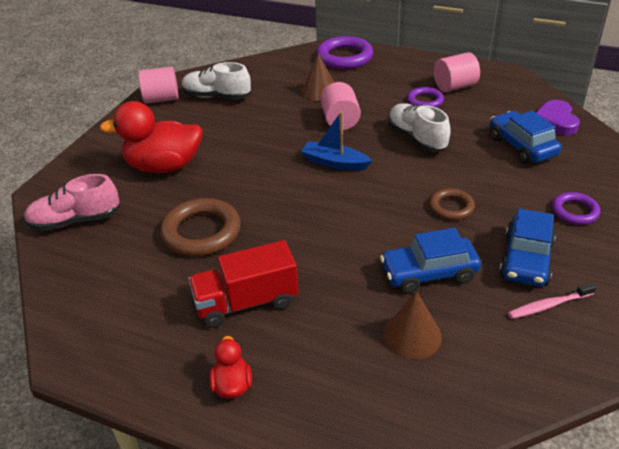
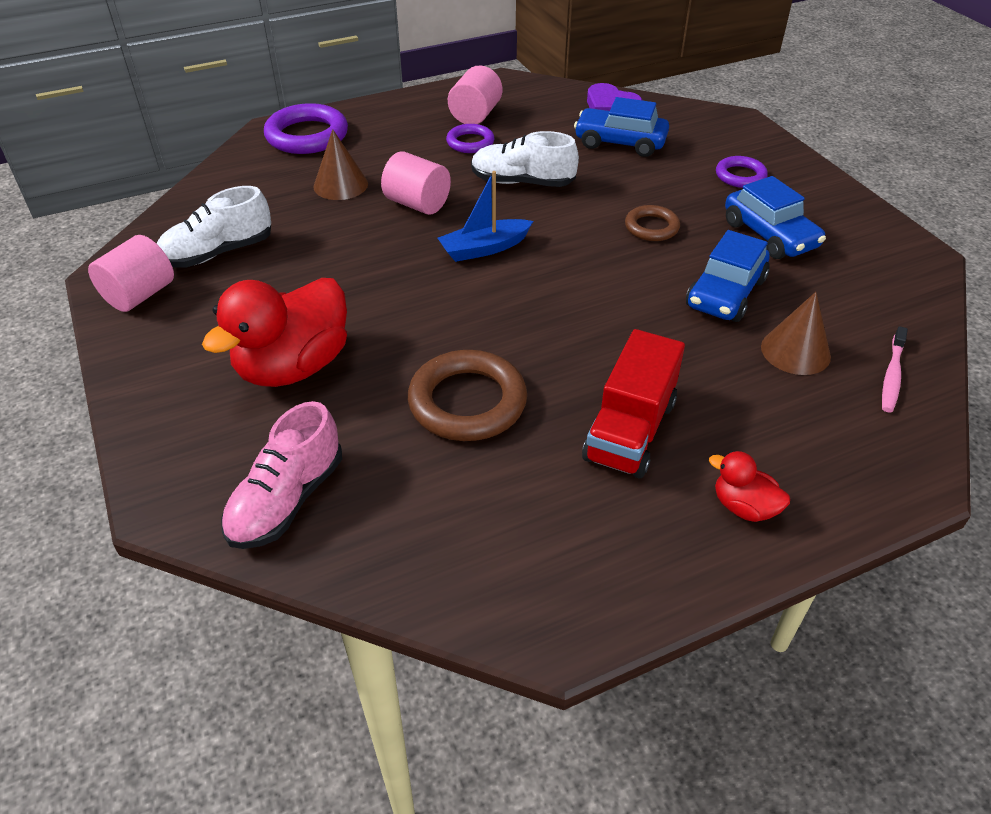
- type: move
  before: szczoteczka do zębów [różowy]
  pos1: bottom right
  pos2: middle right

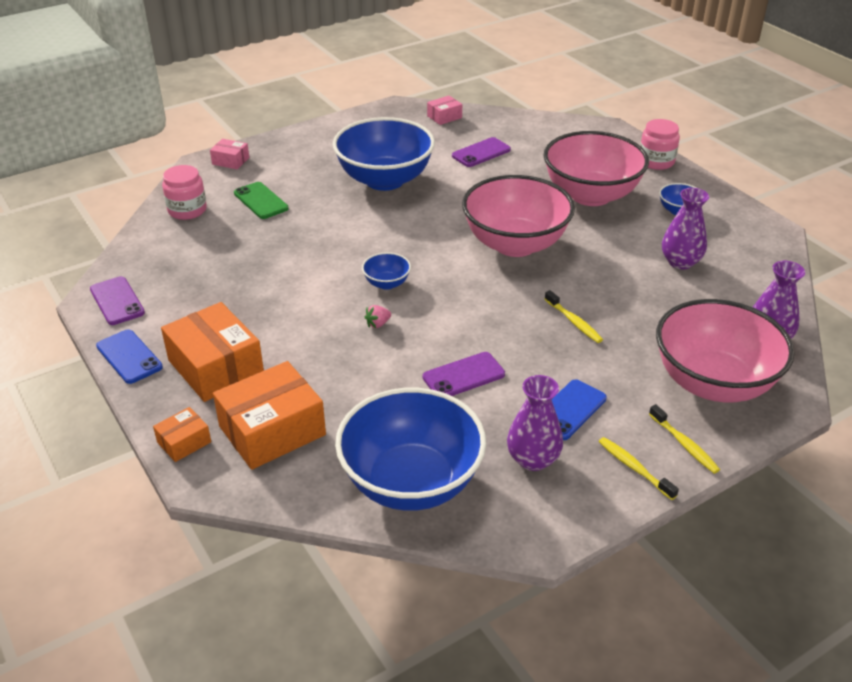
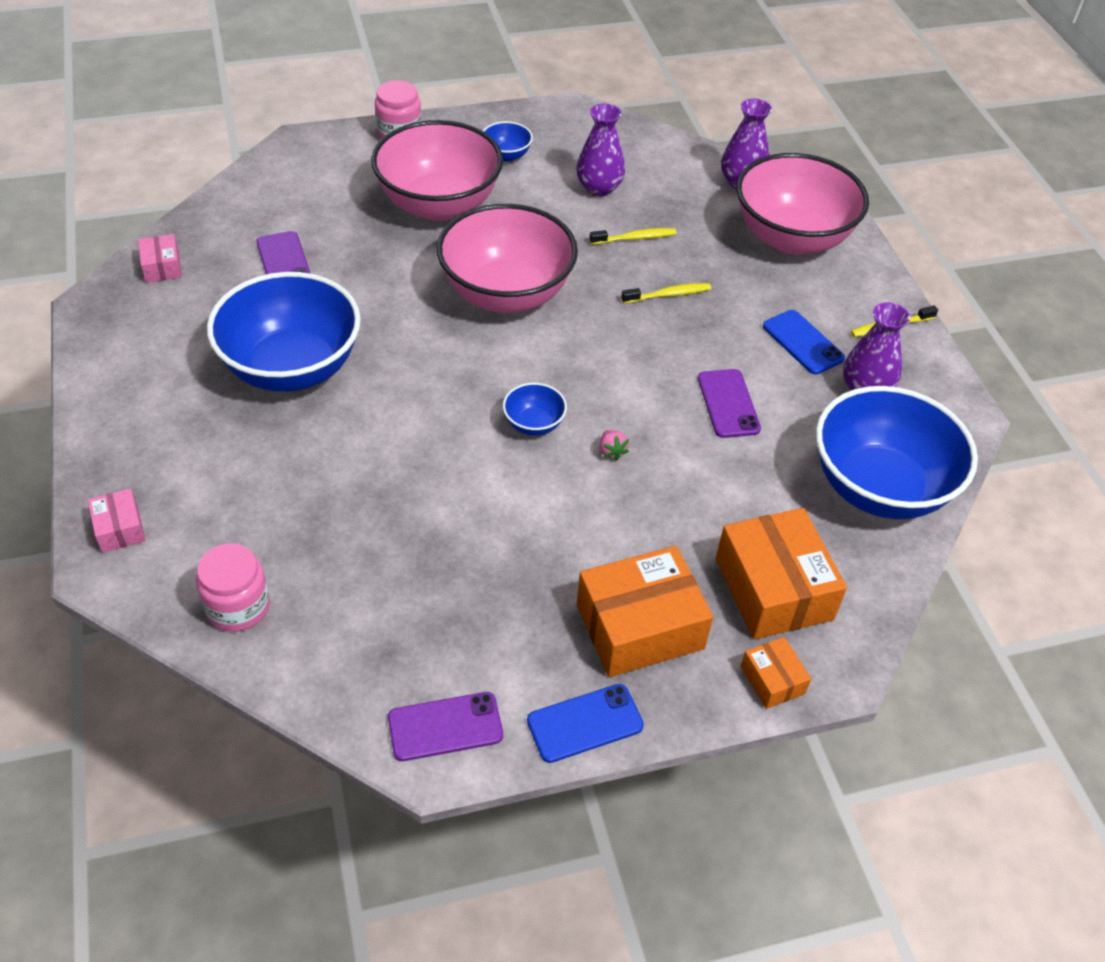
- type: delete
  before: telefon [zielony]
  pos1: top left
- type: move
  before: szczoteczka do zębów [żółty] (3rd from left in the first image)
  after: szczoteczka do zębów [żółty] (1st from left)
  pos1: middle right
  pos2: top centre
- type: rotate
  before: pudełko [różowy] (1st from left)
  pos1: top left
  pos2: middle left
  turn: -60

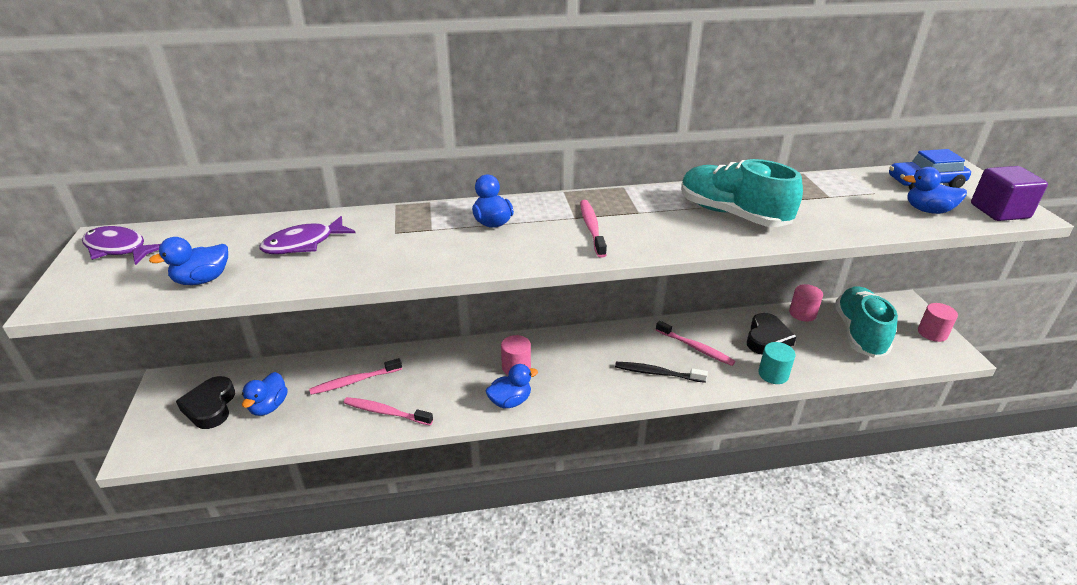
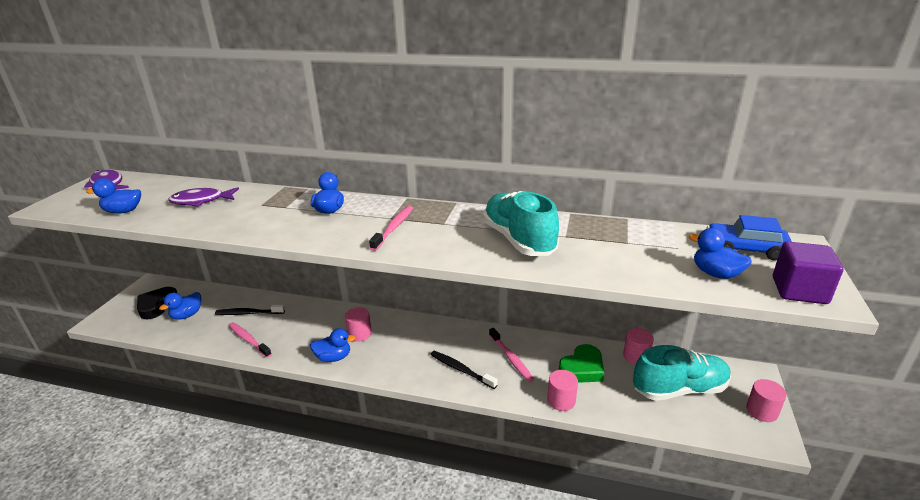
- type: recolor
  before: szczoteczka do zębów [różowy] (1st from left)
  after: szczoteczka do zębów [czarny] (1st from left)
  pos1: middle left
  pos2: middle left
- type: recolor
  before: serce [czarny] (2nd from left)
  after: serce [zielony]
  pos1: middle right
  pos2: bottom centre
- type: recolor
  before: walec [turkusowy]
  after: walec [różowy] (2nd from left)
  pos1: middle right
  pos2: bottom centre
- type: rotate
  before: but [turkusowy] (2nd from left)
  pos1: middle right
  pos2: bottom right
  turn: 45

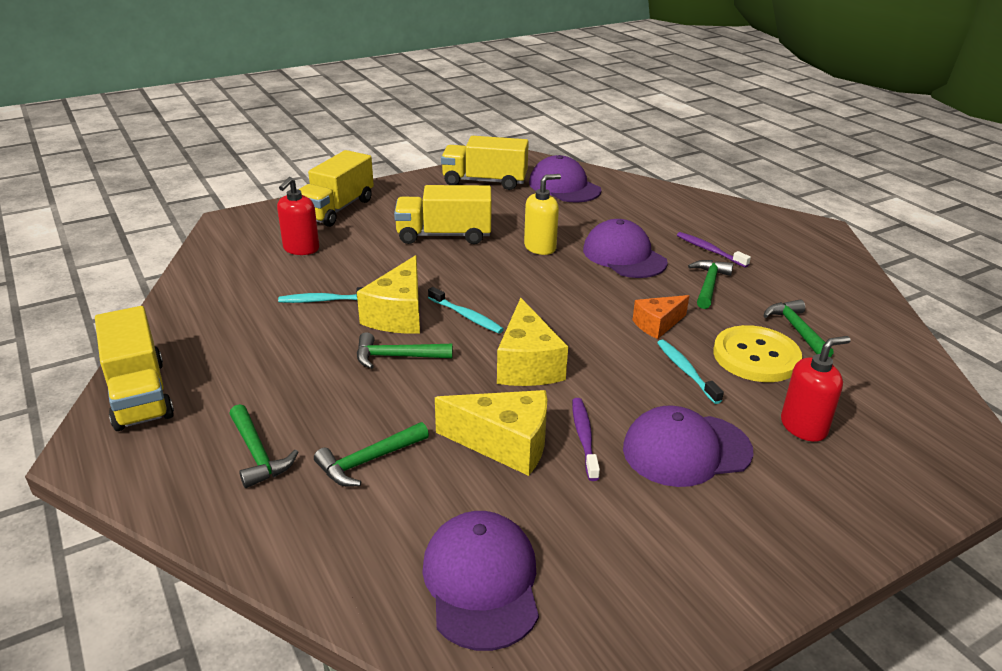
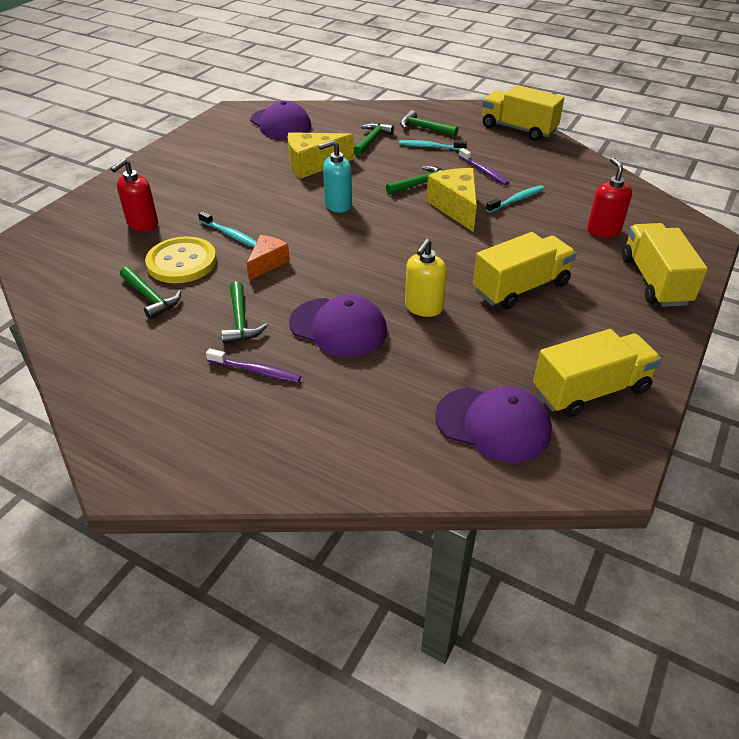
- type: delete
  before: czapka [fioletowy] (4th from left)
  pos1: middle right
- type: move
  before: szczoteczka do zębów [turkusowy] (2nd from left)
  pos1: centre
  pos2: top centre
- type: move
  before: szczoteczka do zębów [fioletowy] (1st from left in the first image)
  after: szczoteczka do zębów [fioletowy] (2nd from left)
  pos1: centre
  pos2: top centre
- type: replace
  before: ser [żółty] (3rd from left)
  after: dozownik mydła [turkusowy]
  pos1: centre
  pos2: top centre

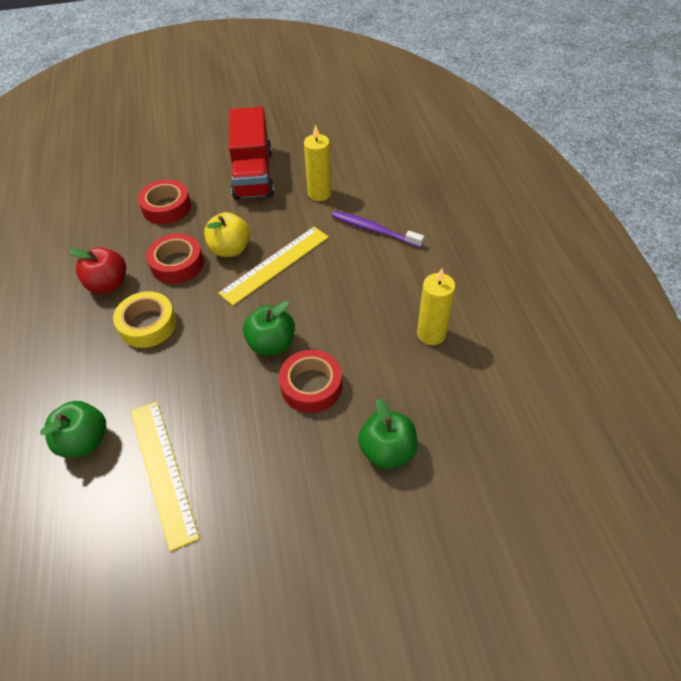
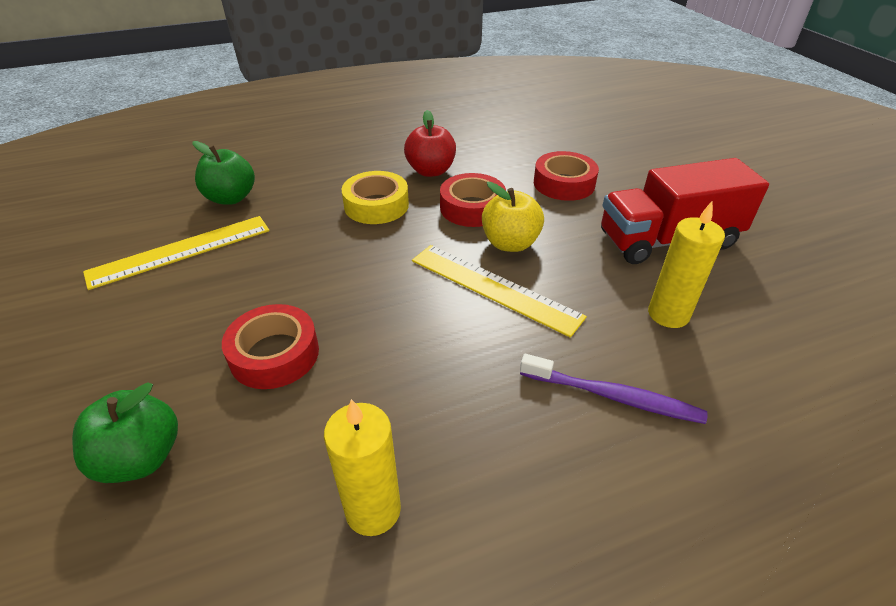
- type: delete
  before: jabłko [zielony] (2nd from left)
  pos1: centre
- type: rotate
  before: szczoteczka do zębów [fioletowy]
  pos1: centre
  pos2: middle right
  turn: 90

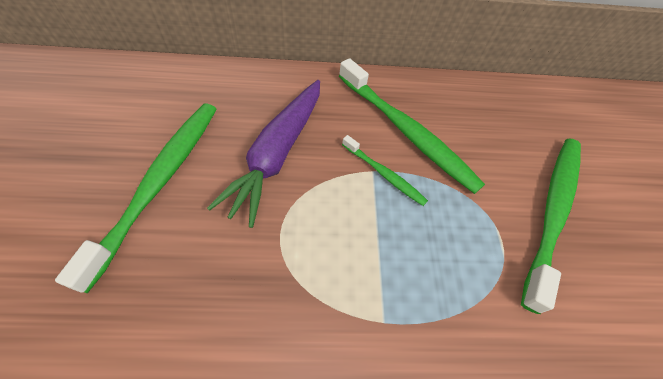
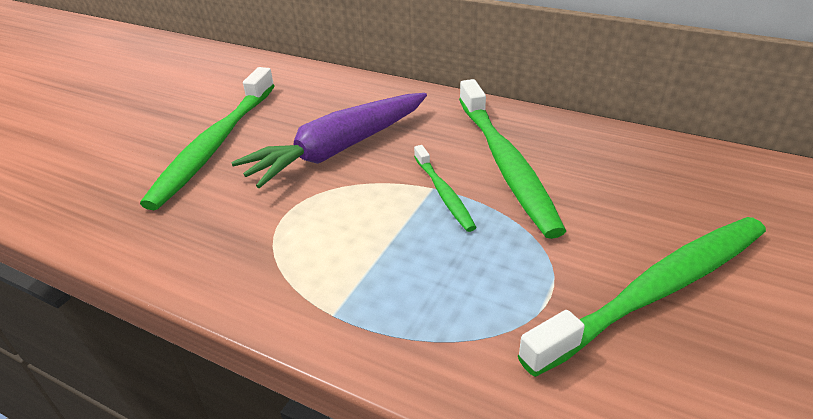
- type: rotate
  before: szczoteczka do zębów [zielony] (1st from left)
  pos1: middle left
  pos2: top left
  turn: 150

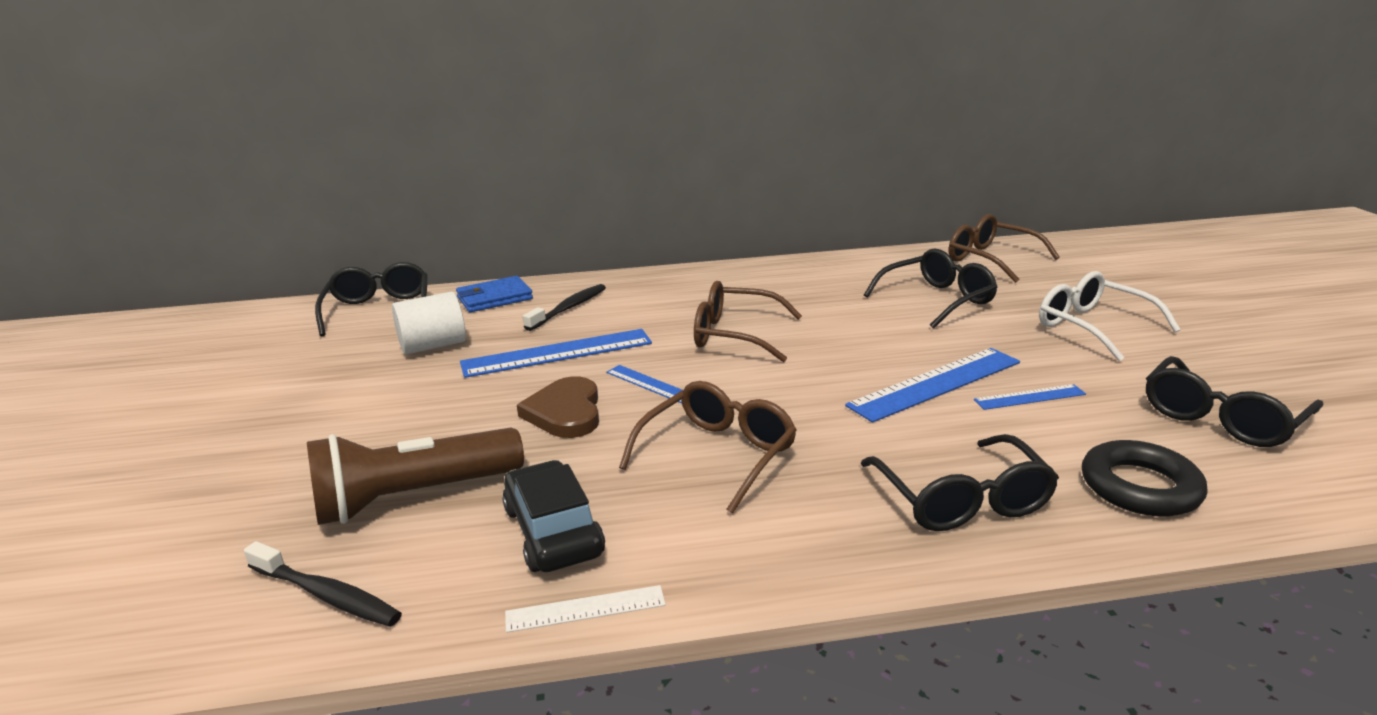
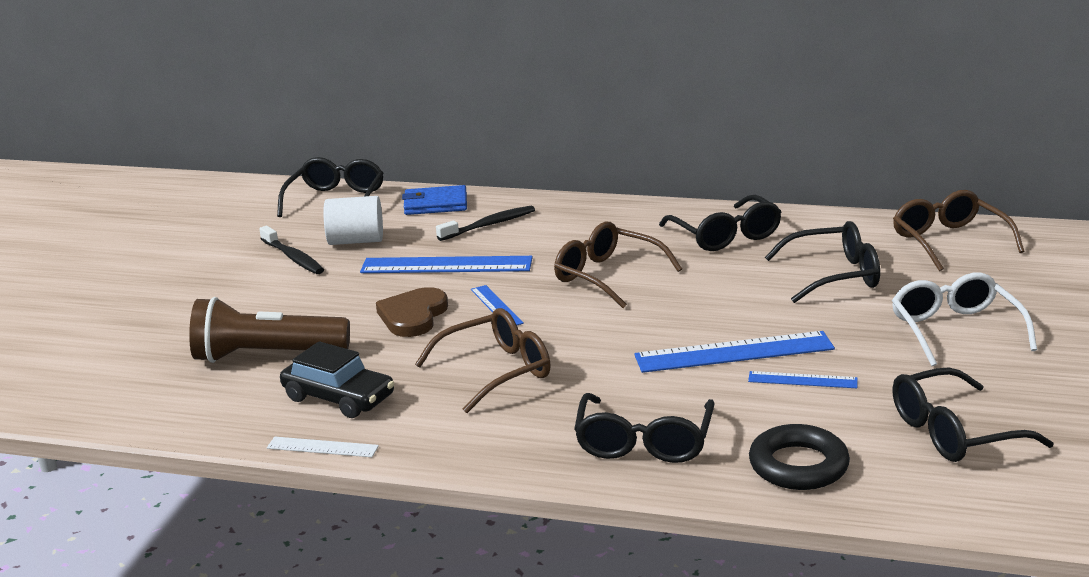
- type: insert
  after: okulary [czarny] (3rd from left)
  pos2: centre
- type: move
  before: szczoteczka do zębów [czarny] (1st from left)
  pos1: bottom left
  pos2: middle left
- type: rotate
  before: samochód [czarny]
  pos1: bottom centre
  pos2: middle left
  turn: 120

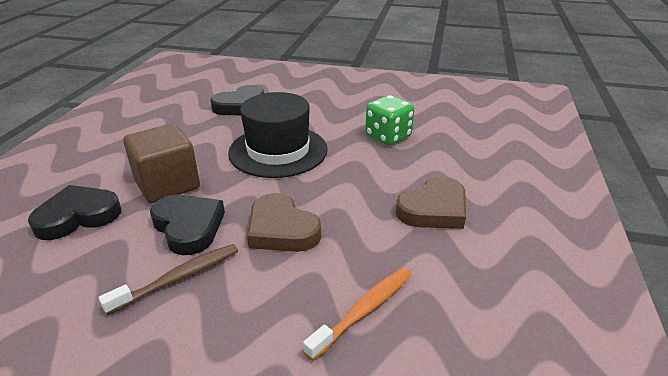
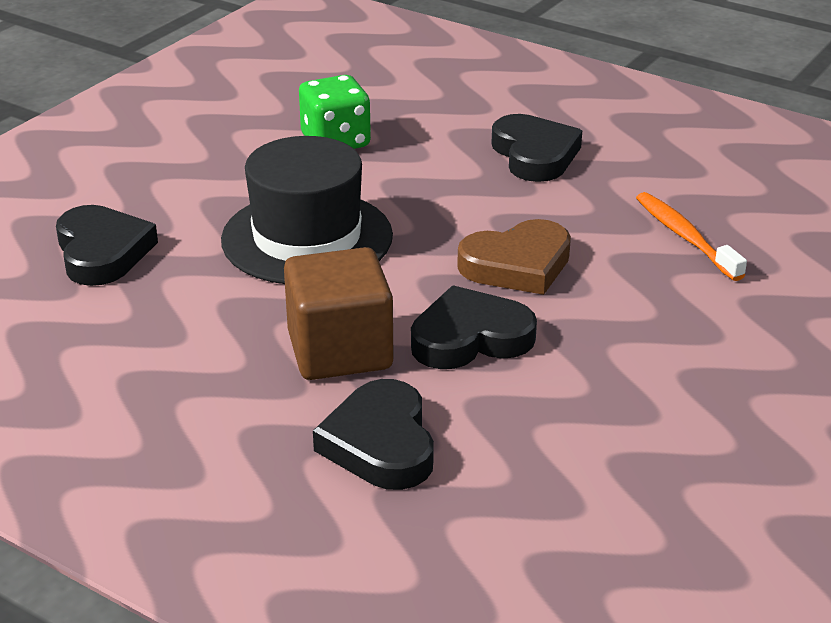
- type: delete
  before: szczoteczka do zębów [brązowy]
  pos1: bottom left
- type: recolor
  before: serce [brązowy] (2nd from left)
  after: serce [czarny] (4th from left)
  pos1: centre
  pos2: top centre

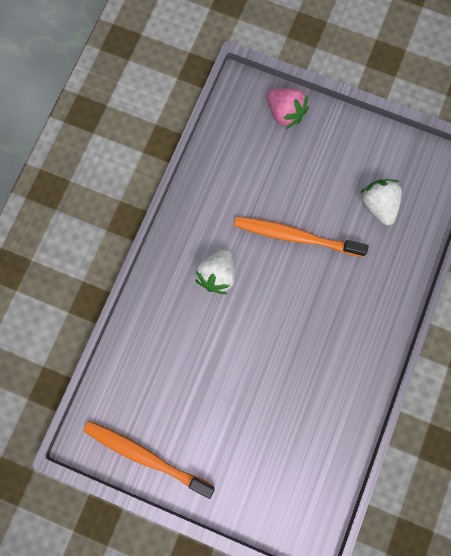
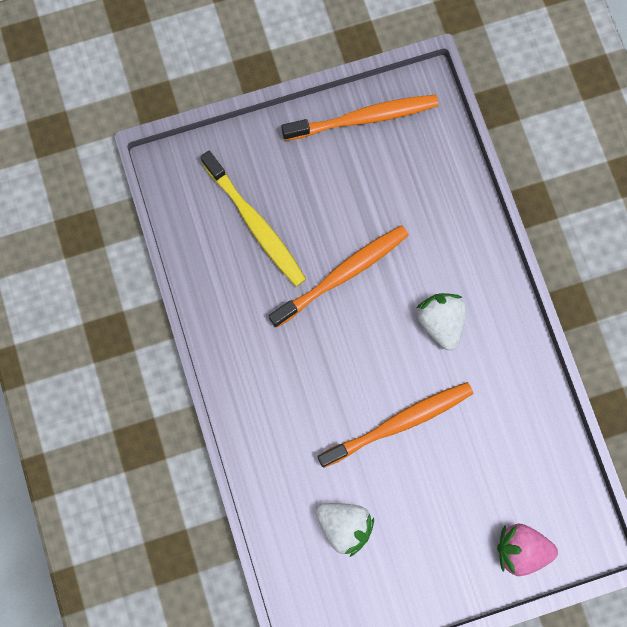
- type: insert
  after: szczoteczka do zębów [żółty]
  pos2: centre
- type: insert
  after: szczoteczka do zębów [pomarańczowy] (1st from left)
  pos2: centre

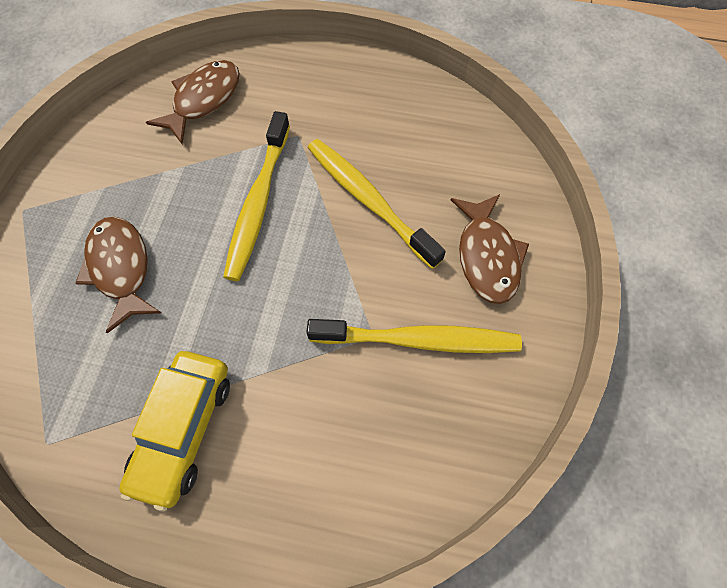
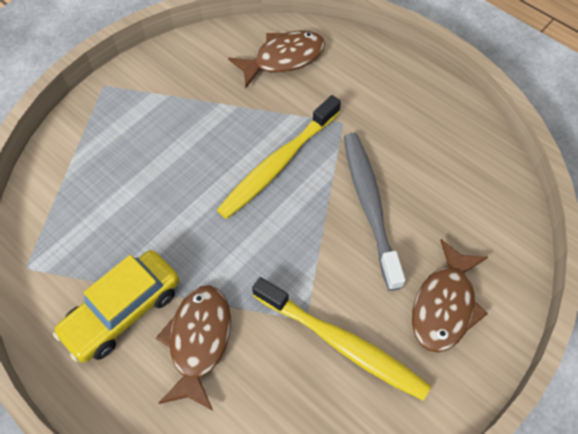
- type: move
  before: ryba [brązowy] (1st from left)
  pos1: middle left
  pos2: bottom centre
- type: recolor
  before: szczoteczka do zębów [żółty] (2nd from left)
  after: szczoteczka do zębów [szary]
  pos1: centre
  pos2: centre

